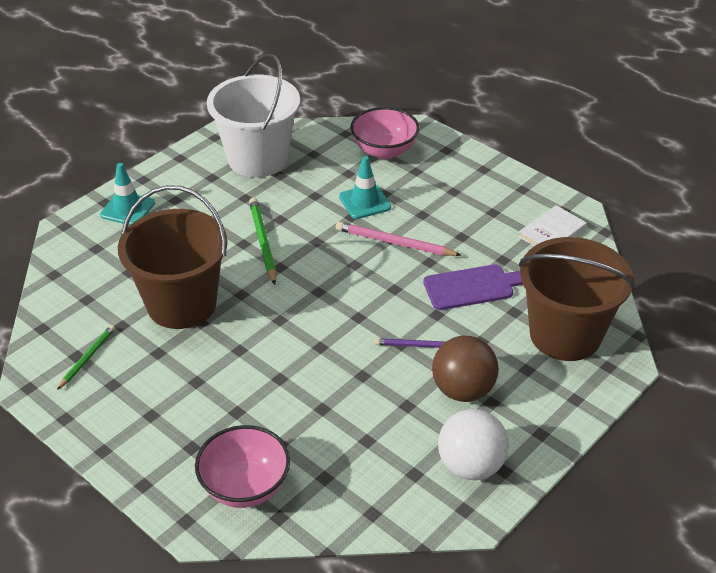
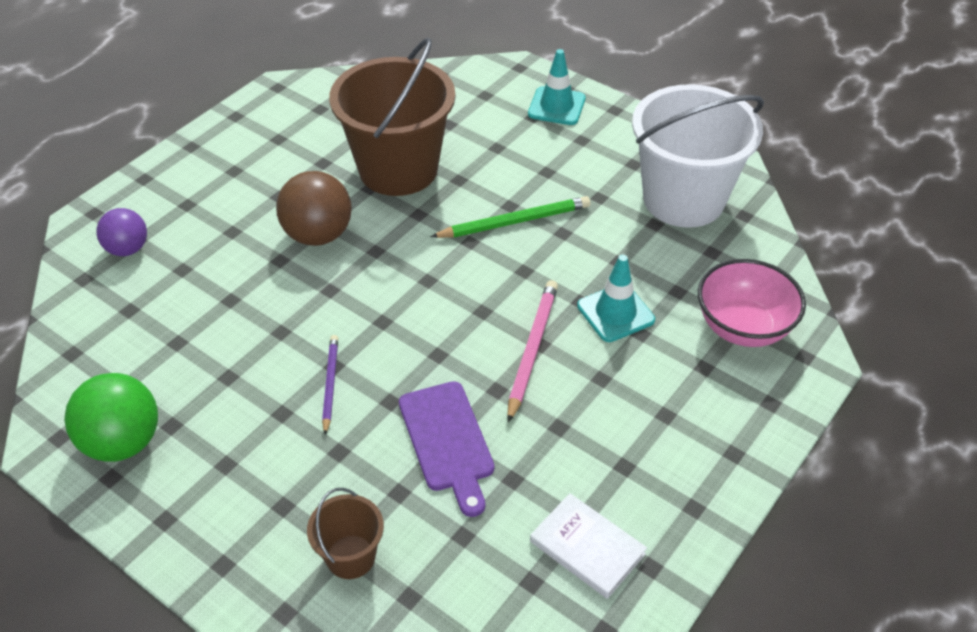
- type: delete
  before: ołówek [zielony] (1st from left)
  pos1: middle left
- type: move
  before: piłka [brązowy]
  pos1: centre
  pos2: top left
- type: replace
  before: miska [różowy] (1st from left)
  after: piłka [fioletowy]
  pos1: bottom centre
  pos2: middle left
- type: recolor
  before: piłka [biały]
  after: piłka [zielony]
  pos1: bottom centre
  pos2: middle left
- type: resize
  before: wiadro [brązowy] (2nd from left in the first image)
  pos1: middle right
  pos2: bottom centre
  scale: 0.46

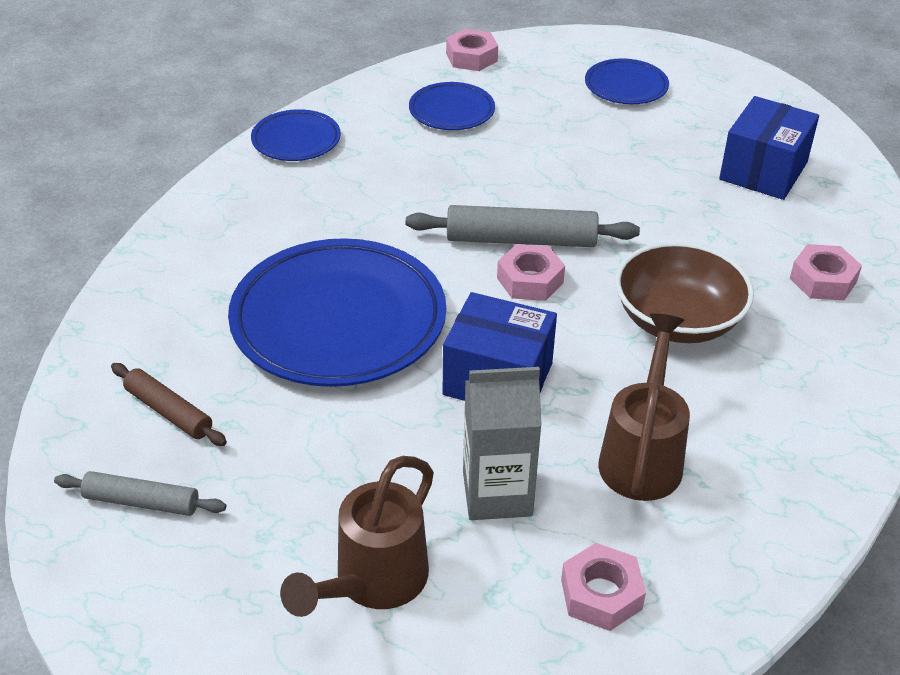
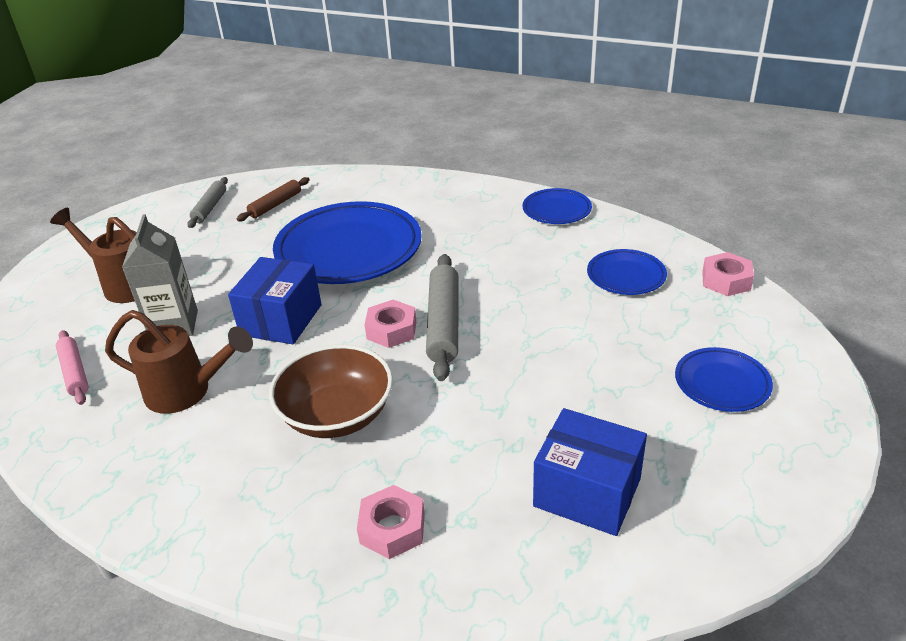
- type: replace
  before: nakrętka [różowy] (3rd from left)
  after: wałek do ciasta [różowy]
  pos1: bottom right
  pos2: middle left

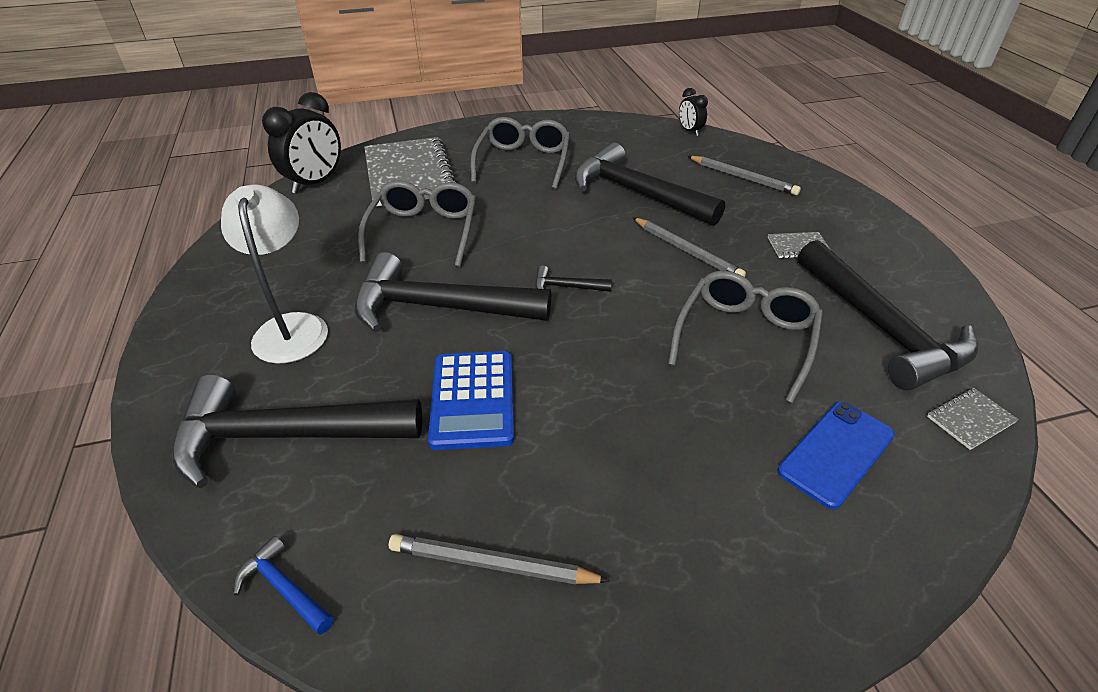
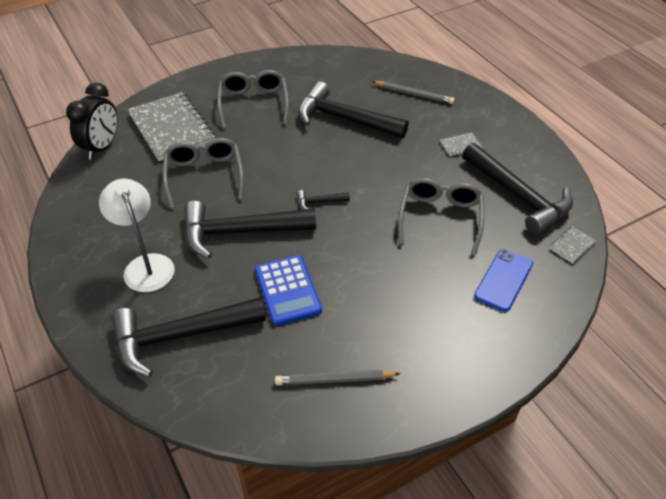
- type: delete
  before: młotek [niebieski]
  pos1: bottom left
- type: delete
  before: ołówek [szary] (2nd from left)
  pos1: centre
- type: delete
  before: budzik [czarny] (2nd from left)
  pos1: top centre

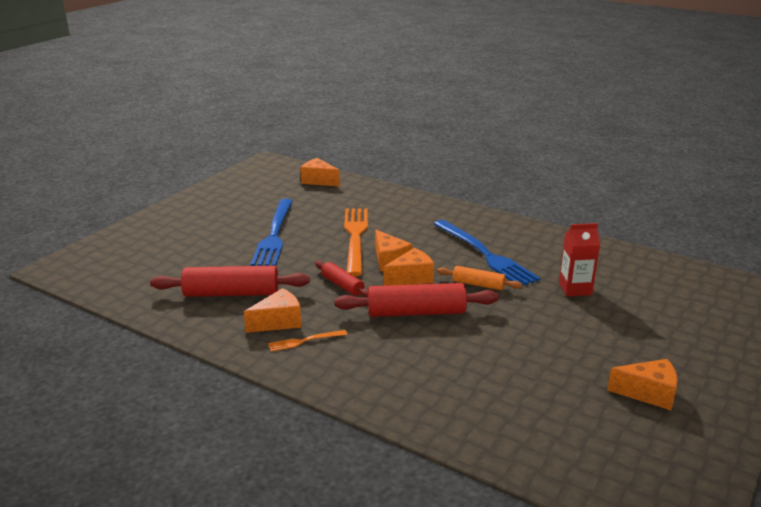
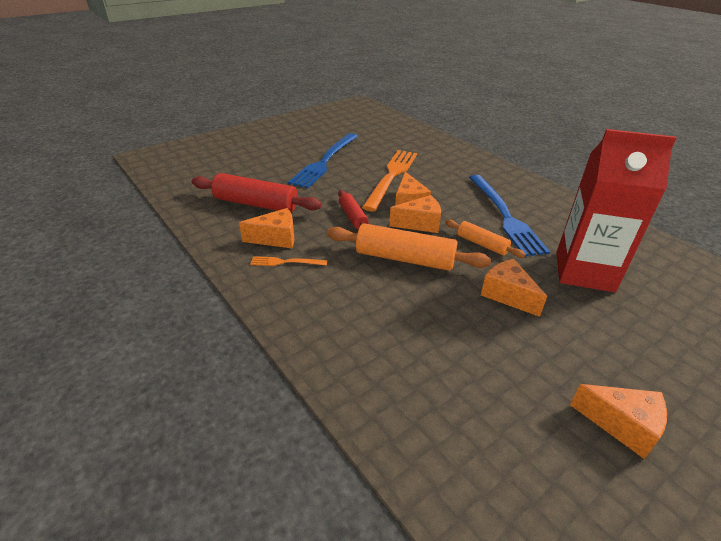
- type: move
  before: ser [pomarańczowy] (2nd from left in the first image)
  after: ser [pomarańczowy] (4th from left)
  pos1: centre
  pos2: middle right
- type: recolor
  before: wałek do ciasta [czerwony] (3rd from left)
  after: wałek do ciasta [pomarańczowy] (1st from left)
  pos1: centre
  pos2: centre
- type: resize
  before: karton mleka [czerwony]
  pos1: middle right
  pos2: middle right
  scale: 1.84

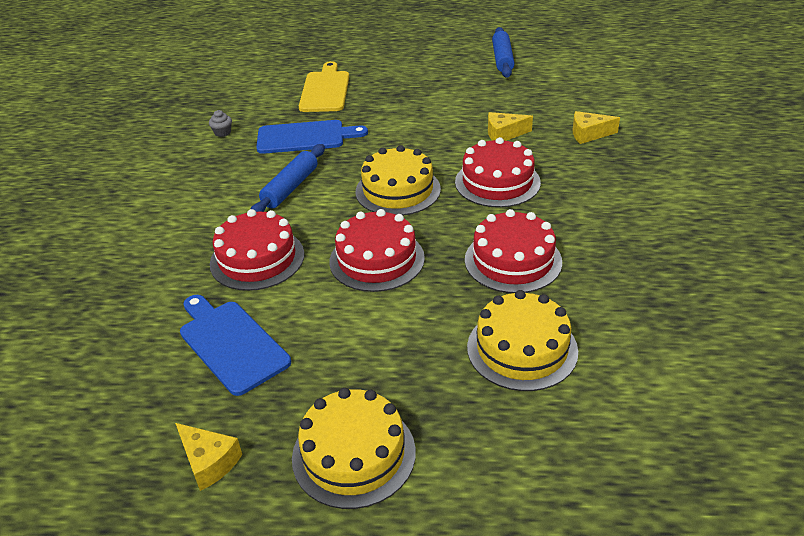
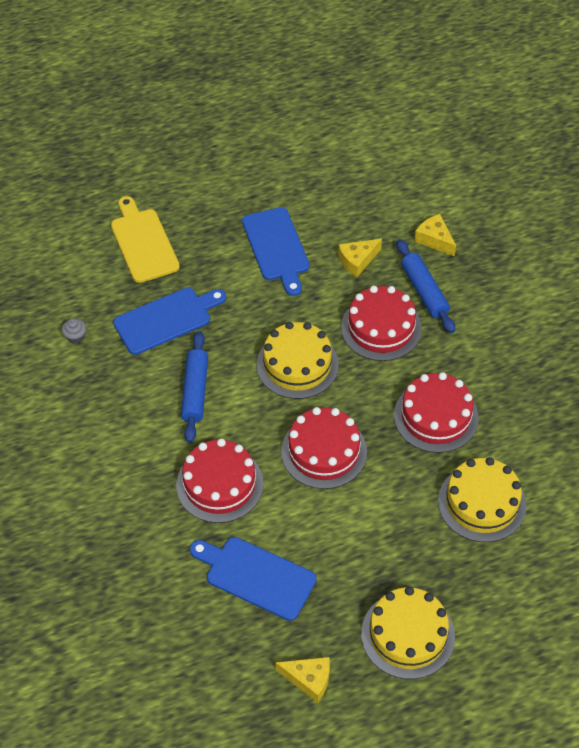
- type: insert
  after: deska do krojenia [niebieski] (3rd from left)
  pos2: centre
- type: move
  before: wałek do ciasta [niebieski] (2nd from left)
  pos1: top centre
  pos2: middle right
- type: rotate
  before: ser [żółty] (3rd from left)
  pos1: top right
  pos2: top right
  turn: 75

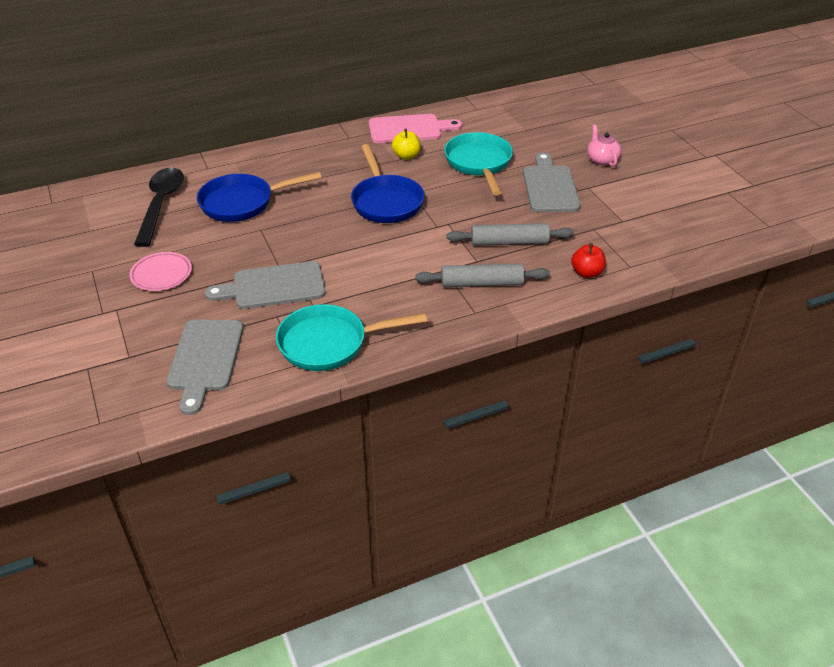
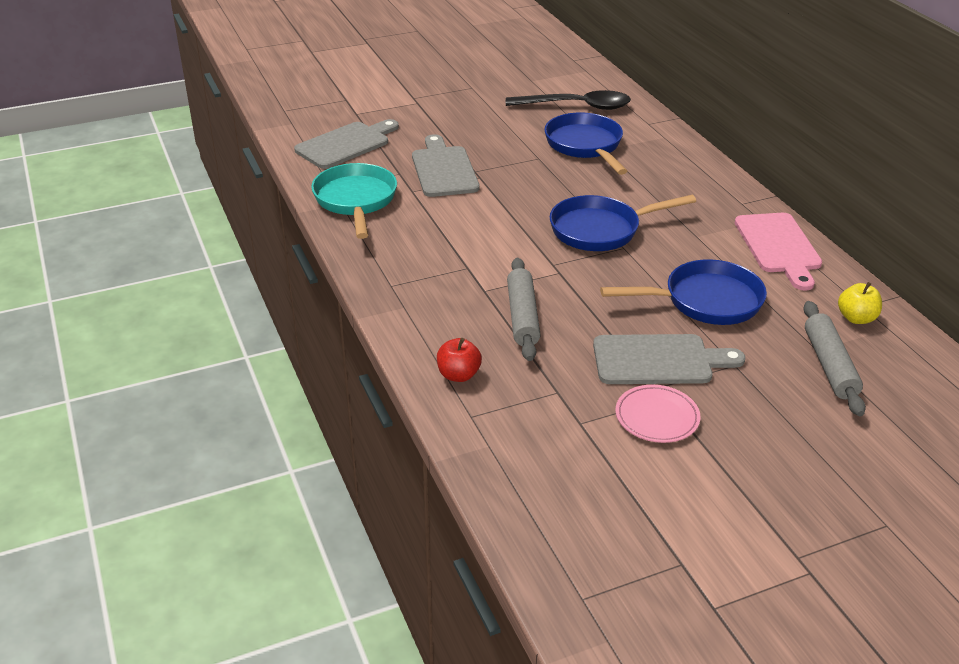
- type: delete
  before: imbryk [różowy]
  pos1: top right
- type: move
  before: talerz [różowy]
  pos1: middle left
  pos2: middle right
- type: move
  before: jabłko [żółty]
  pos1: top centre
  pos2: middle right
- type: move
  before: wałek do ciasta [szary] (1st from left in the first image)
  after: wałek do ciasta [szary] (2nd from left)
  pos1: centre
  pos2: middle right
- type: recolor
  before: patelnia [turkusowy] (2nd from left)
  after: patelnia [niebieski] (3rd from left)
  pos1: top centre
  pos2: middle right
- type: rotate
  before: deska do krojenia [szary] (1st from left)
  pos1: middle left
  pos2: top centre
  turn: 135

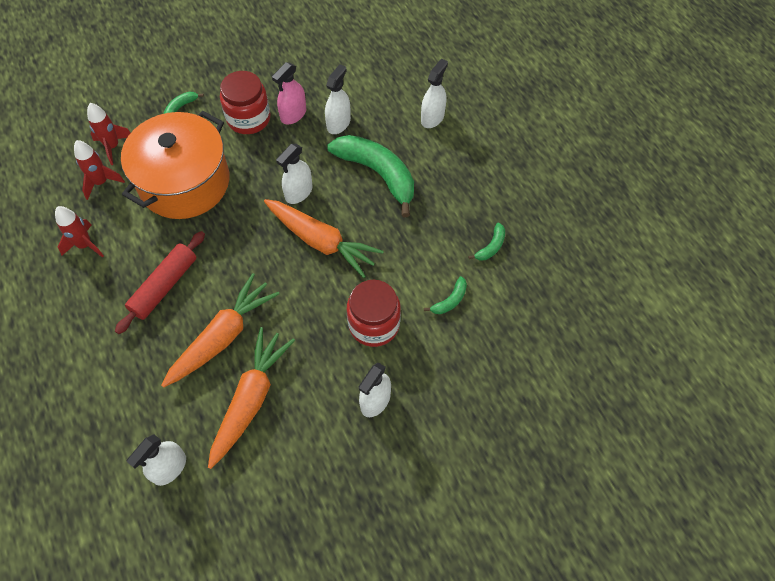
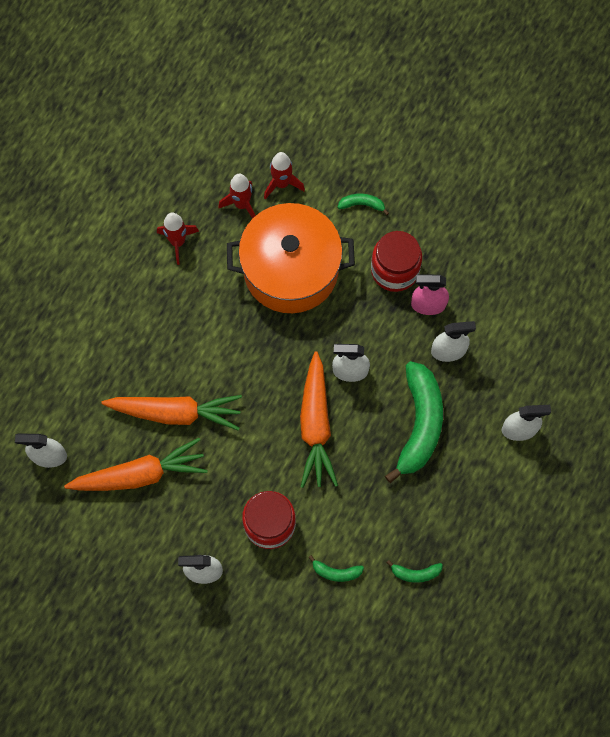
- type: delete
  before: wałek do ciasta [czerwony]
  pos1: middle left

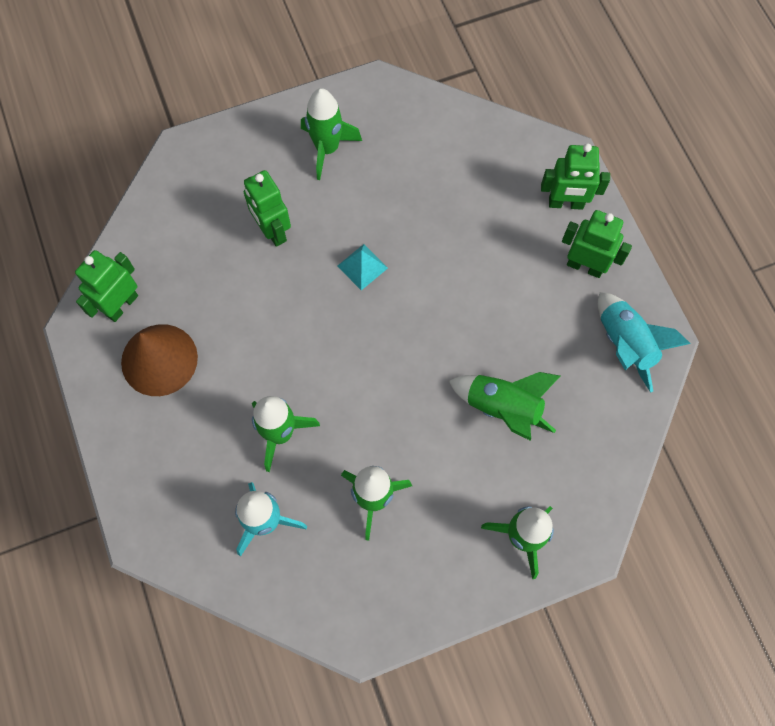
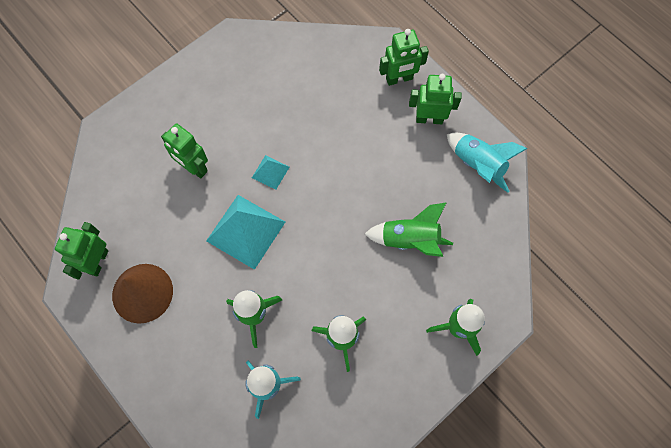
- type: delete
  before: rakieta [zielony] (2nd from left)
  pos1: top centre
- type: insert
  after: piramida [turkusowy] (1st from left)
  pos2: centre

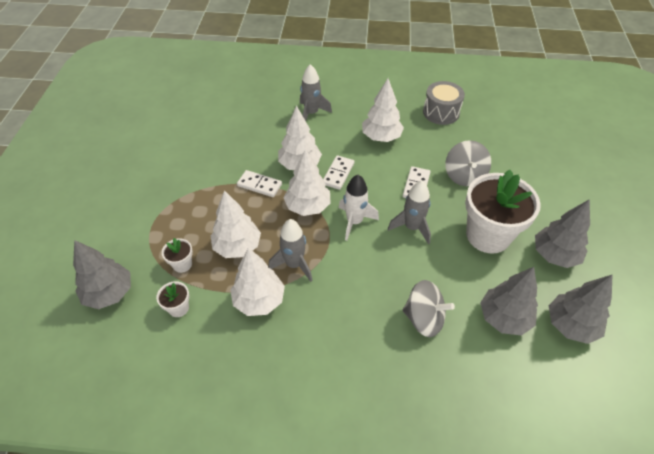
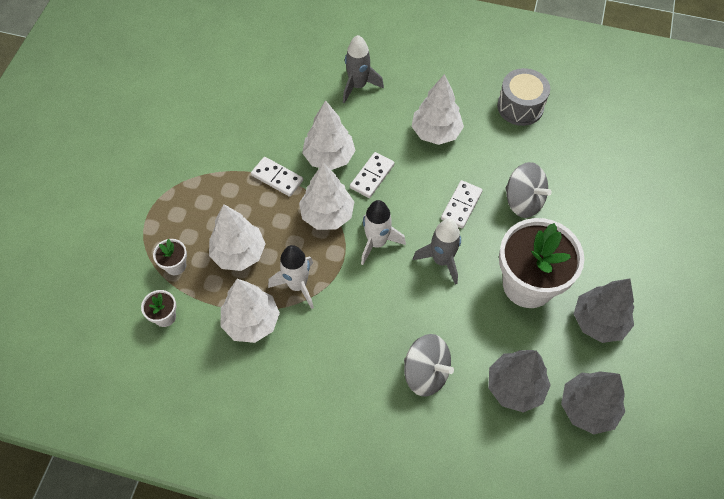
- type: delete
  before: drzewko [szary] (1st from left)
  pos1: middle left
- type: recolor
  before: rakieta [szary] (1st from left)
  after: rakieta [biały] (1st from left)
  pos1: centre
  pos2: centre
- type: rotate
  before: bączek [szary] (2nd from left)
  pos1: middle right
  pos2: middle right
  turn: -60

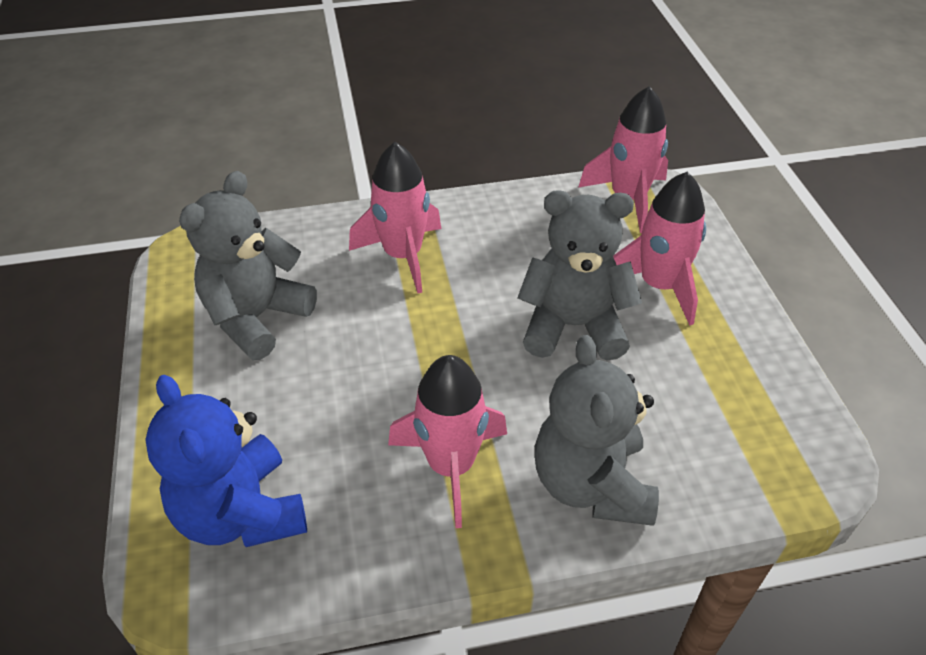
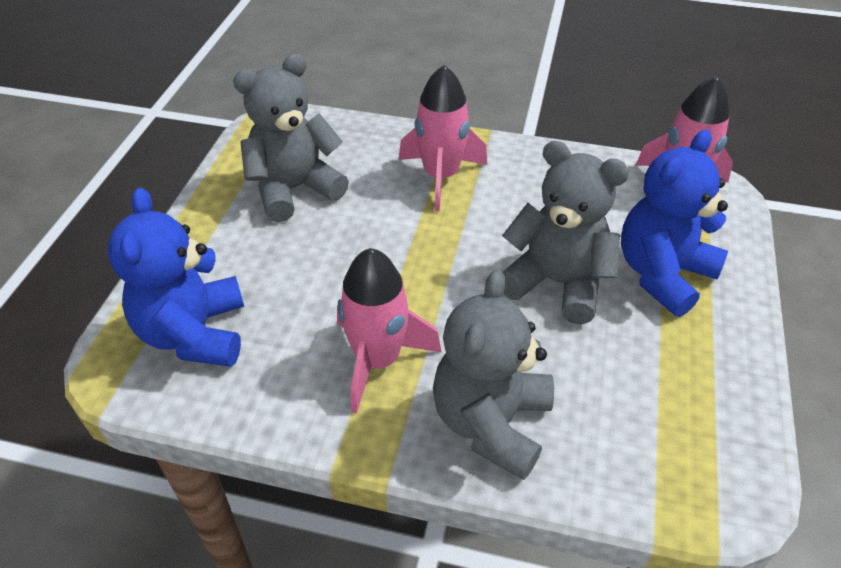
- type: replace
  before: rakieta [różowy] (4th from left)
  after: miś [niebieski] (2nd from left)
  pos1: middle right
  pos2: middle right

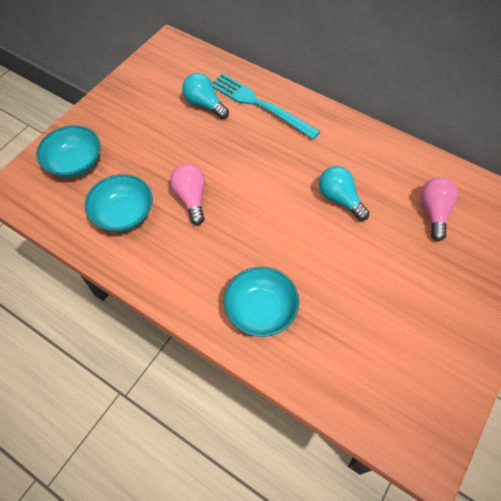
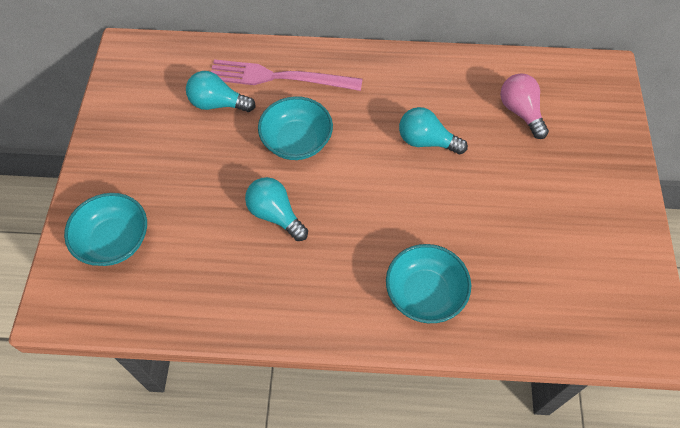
- type: move
  before: miska [turkusowy] (2nd from left)
  pos1: middle left
  pos2: top centre
- type: recolor
  before: żarówka [różowy] (1st from left)
  after: żarówka [turkusowy] (2nd from left)
  pos1: centre
  pos2: centre
- type: recolor
  before: widelec [turkusowy]
  after: widelec [różowy]
  pos1: top centre
  pos2: top centre

